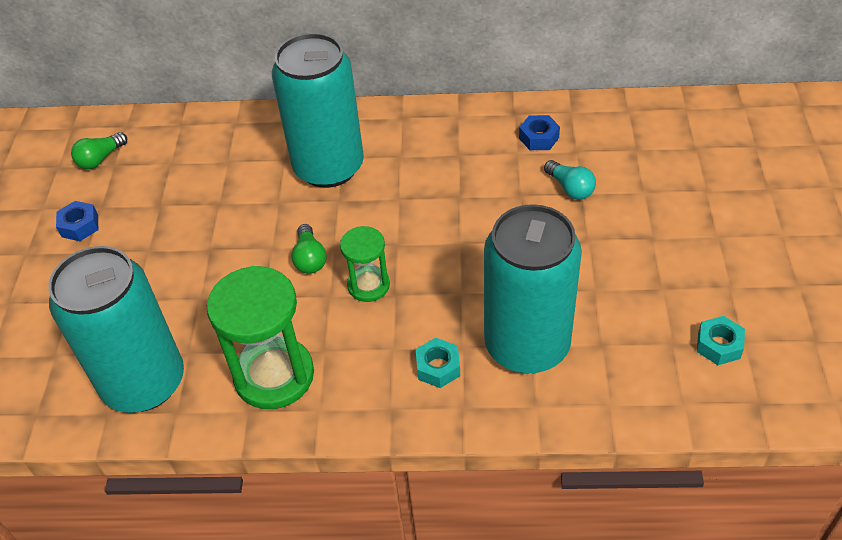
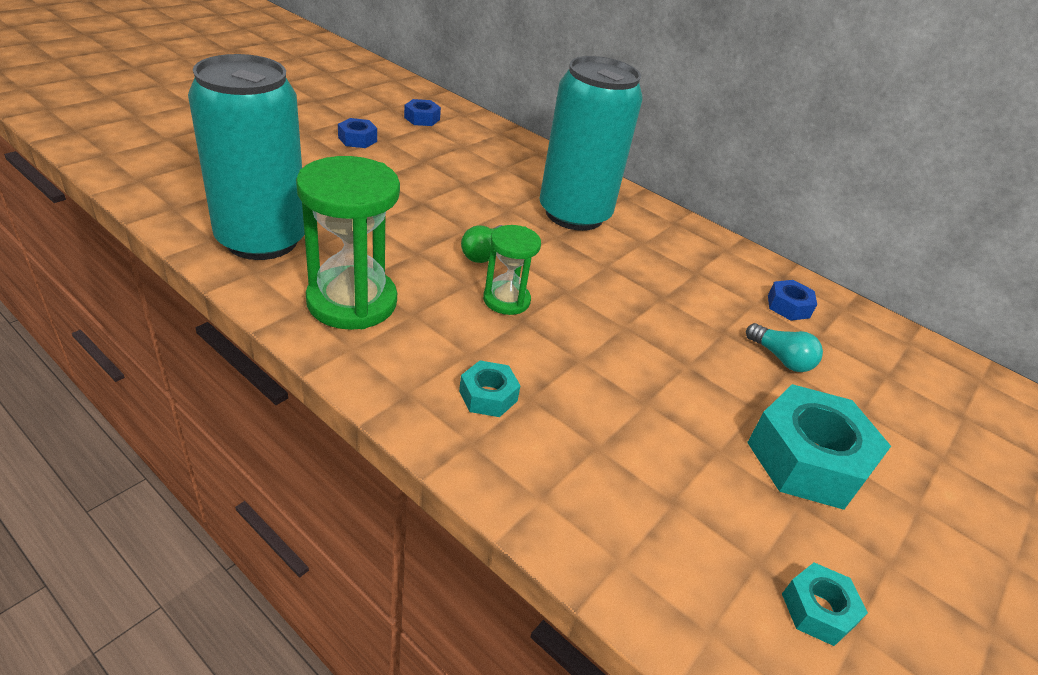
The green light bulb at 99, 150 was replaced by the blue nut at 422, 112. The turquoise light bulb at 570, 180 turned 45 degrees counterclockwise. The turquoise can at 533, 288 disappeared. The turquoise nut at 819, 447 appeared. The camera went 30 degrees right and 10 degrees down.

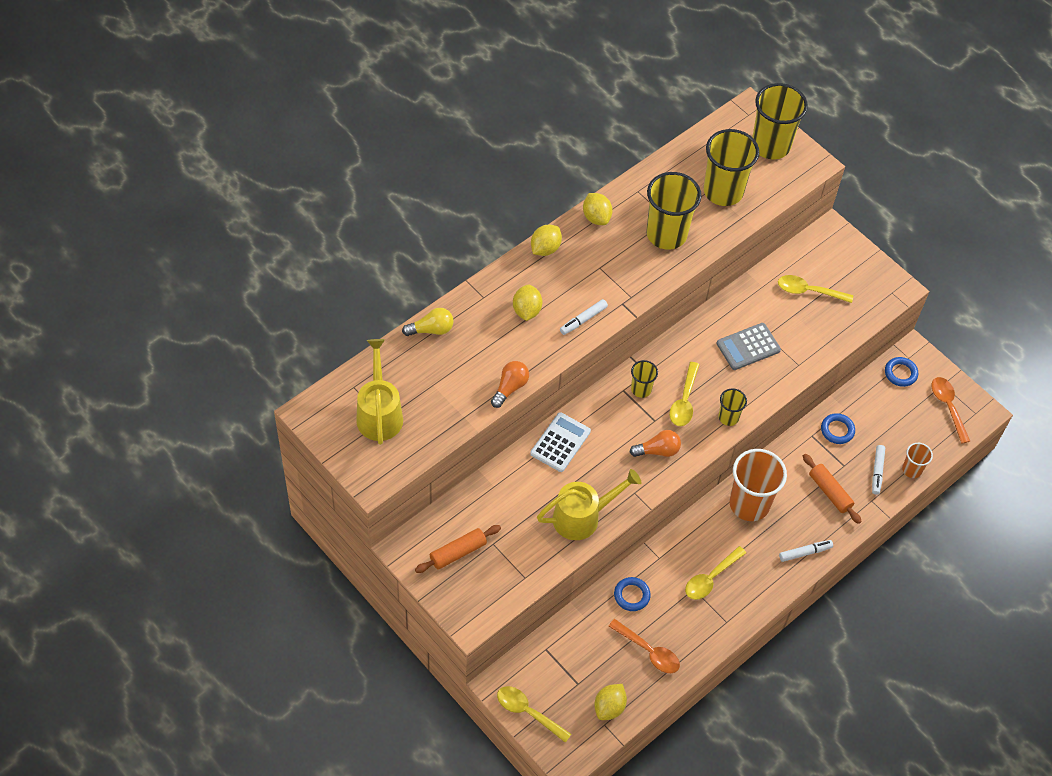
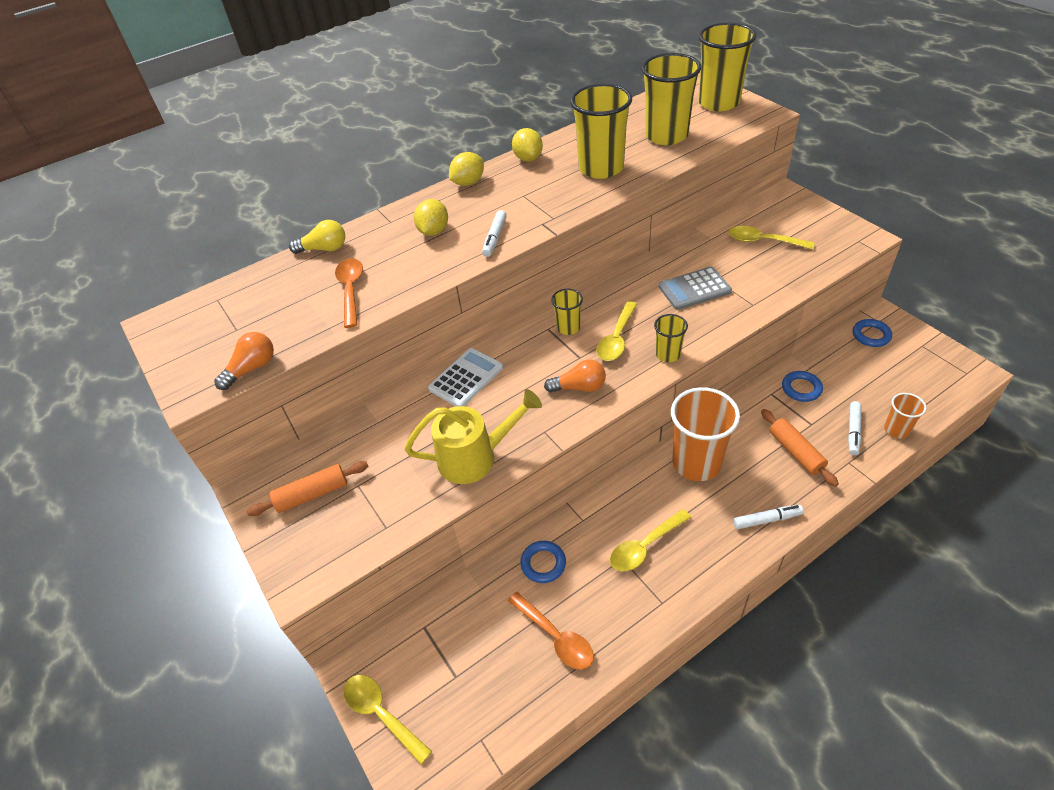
The white marker at 584, 317 turned 45 degrees counterclockwise. The yellow watering can at 379, 392 disappeared. The orange light bulb moved from 510, 384 to 244, 361. The orange spoon moved from 950, 410 to 349, 293. The yellow lemon at 610, 702 disappeared. The camera went 15 degrees right and 10 degrees down.

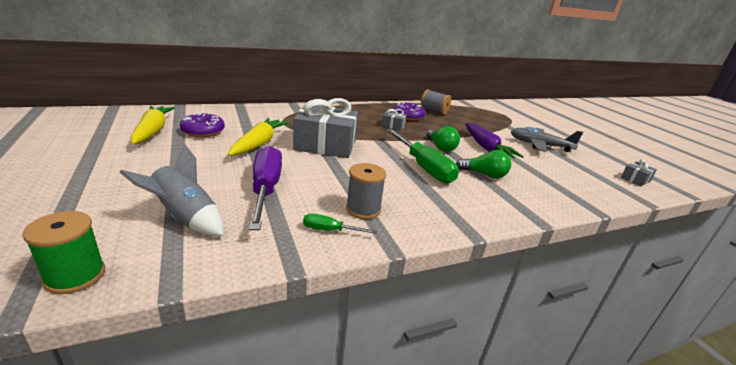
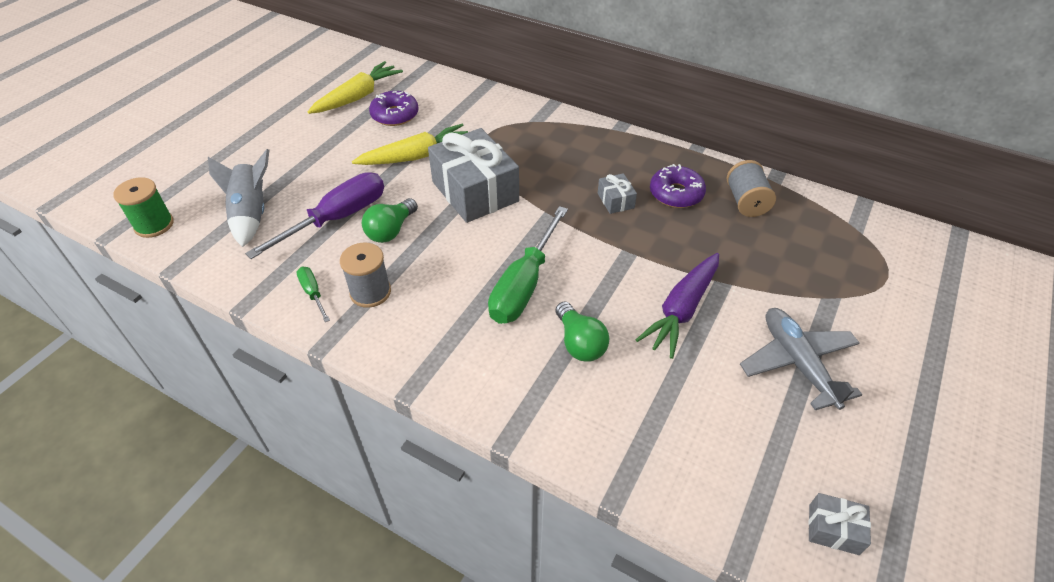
The green light bulb moved from 443, 139 to 390, 220. The camera went 55 degrees right and 20 degrees up.

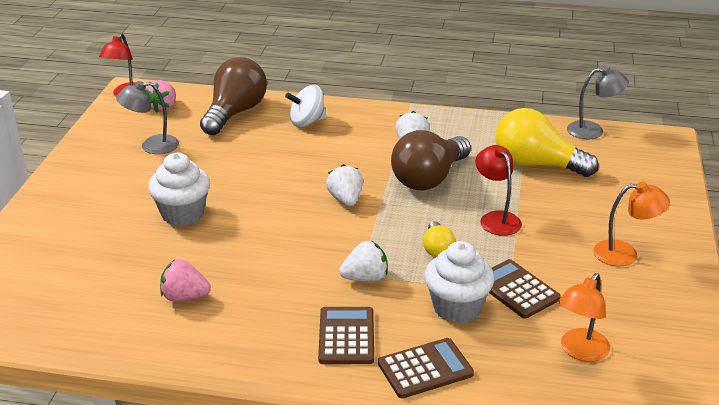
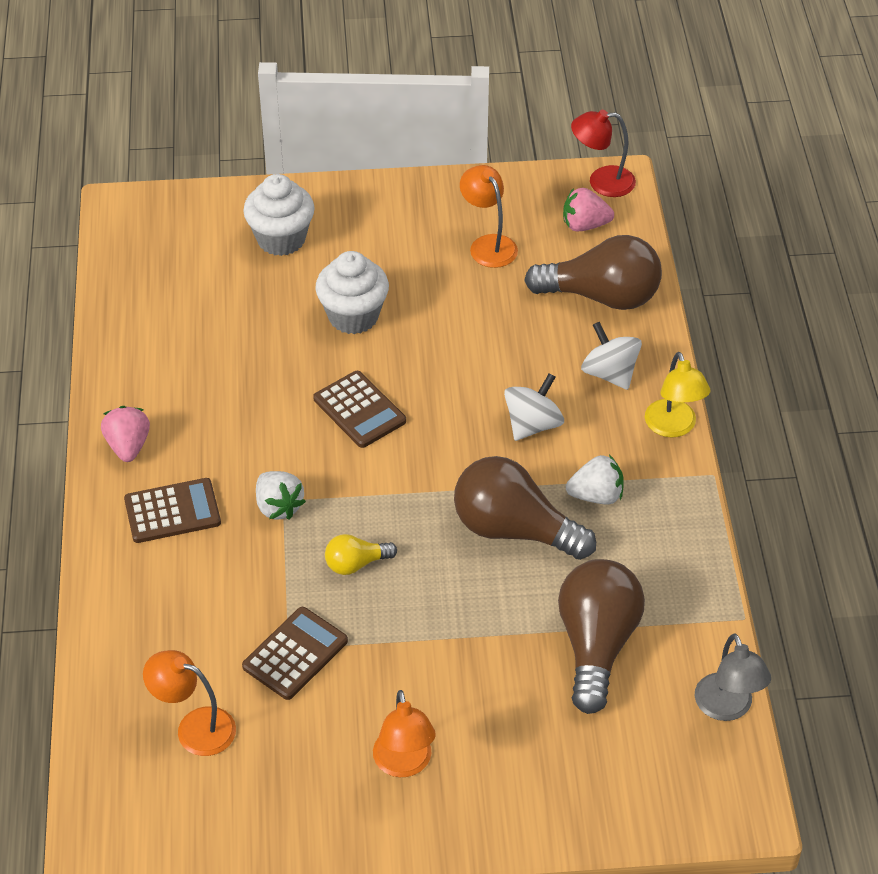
The grey lamp at 147, 117 became the orange lamp at 489, 216. The yellow light bulb at 547, 142 became the brown light bulb at 601, 636. The red lamp at 498, 190 disappeared. The white strawberry at 344, 185 disappeared. The white cupcake moved from 459, 282 to 279, 215. The pink strawberry moved from 185, 280 to 125, 434. The brown calculator moved from 426, 368 to 359, 409. The yellow lamp at 677, 394 appeared. The white spinning top at 534, 407 appeared. The camera went 75 degrees right and 15 degrees up.

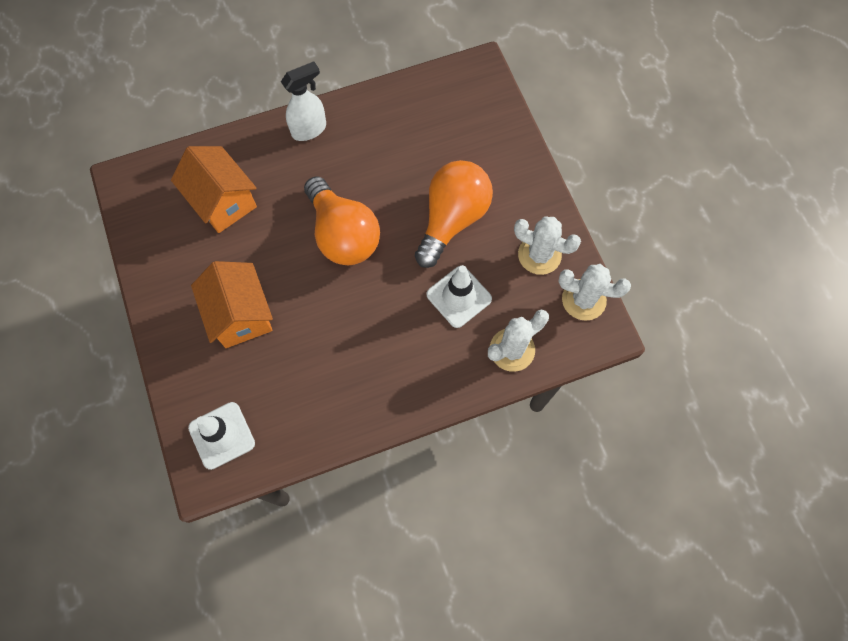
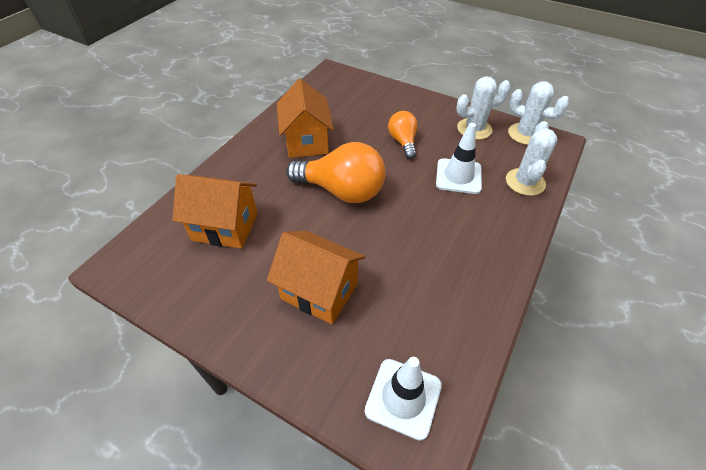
The white spray bottle at 303, 101 disappeared. The orange light bulb at 454, 214 changed to 0.56 times the size. The white cactus at 594, 292 turned 60 degrees clockwise. The orange house at 305, 118 appeared. The camera went 40 degrees left and 20 degrees down.

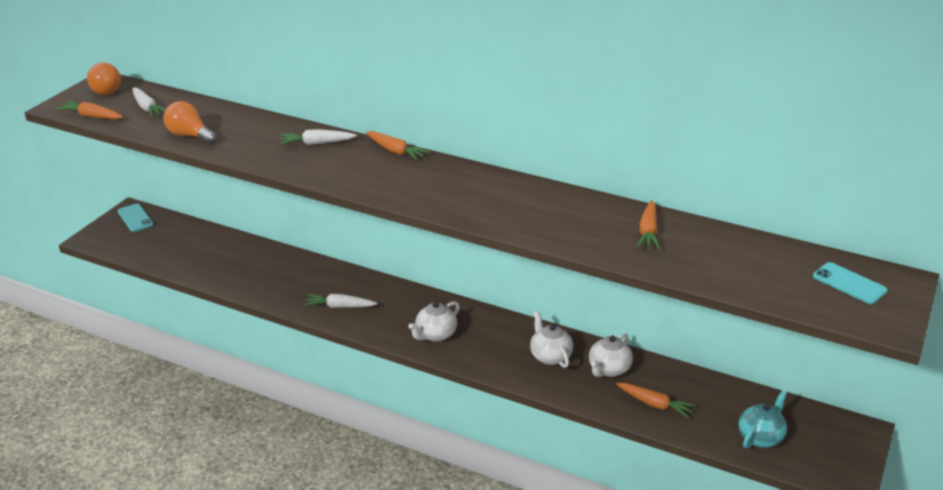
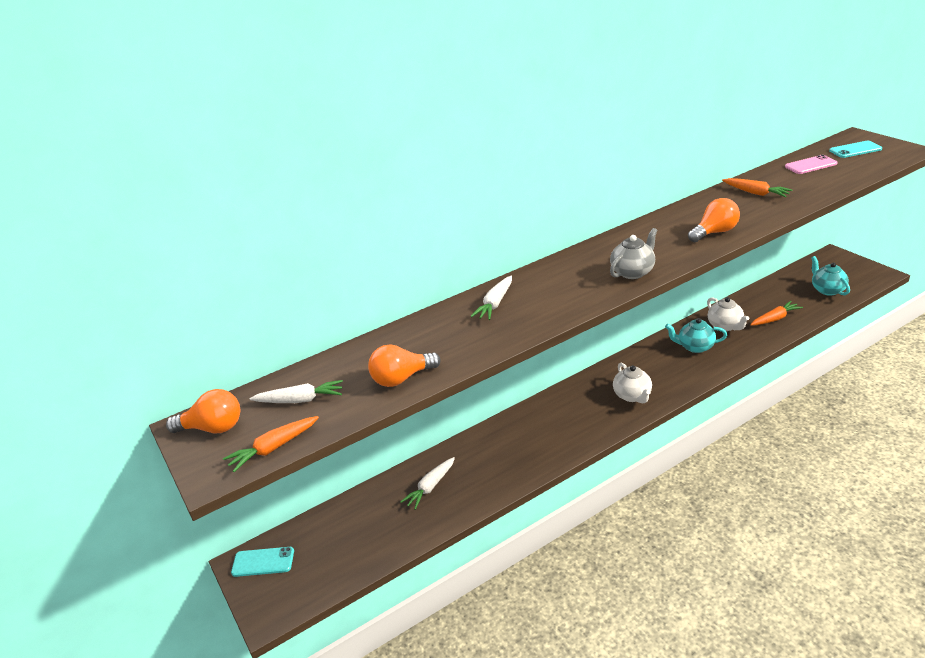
The orange carrot at 397, 145 disappeared. The white carrot moved from 340, 301 to 427, 483. The white teapot at 551, 339 became the turquoise teapot at 696, 335. The pink phone at 811, 164 appeared. The orange light bulb at 714, 220 appeared. The grey teapot at 633, 253 appeared. The camera went 55 degrees left and 0 degrees up.

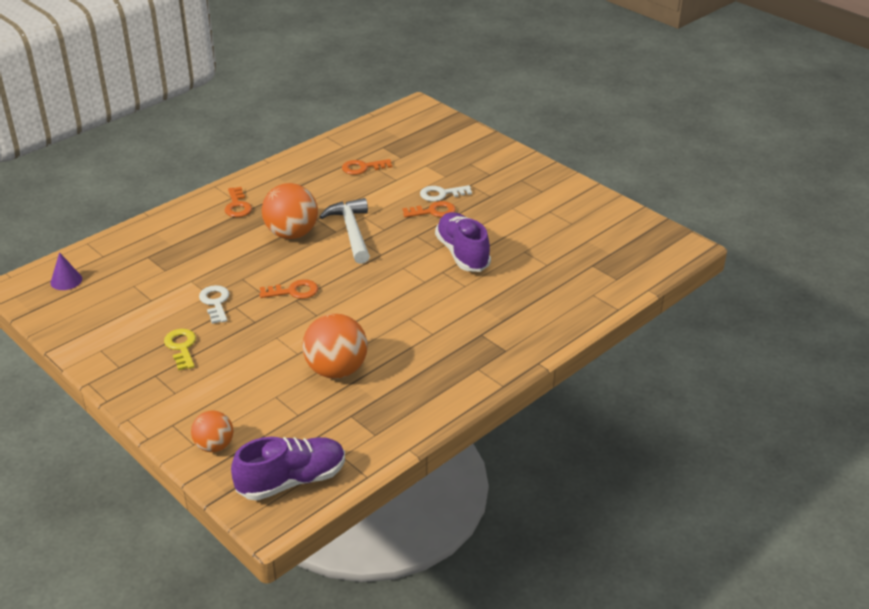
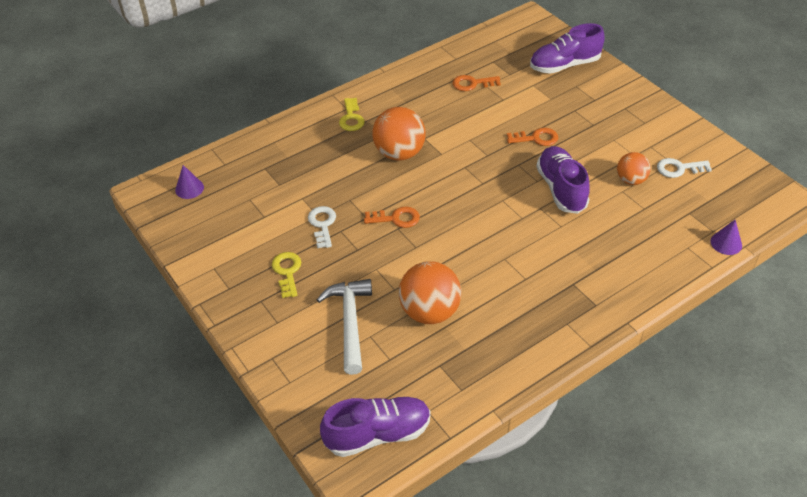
The white key moved from 446, 193 to 684, 168. The orange key at 238, 202 became the yellow key at 352, 114. The white hammer moved from 344, 231 to 344, 327. The orange ball moved from 212, 431 to 634, 168. The purple shoe at 567, 48 appeared. The purple cone at 726, 237 appeared. The camera went 10 degrees right and 10 degrees up.

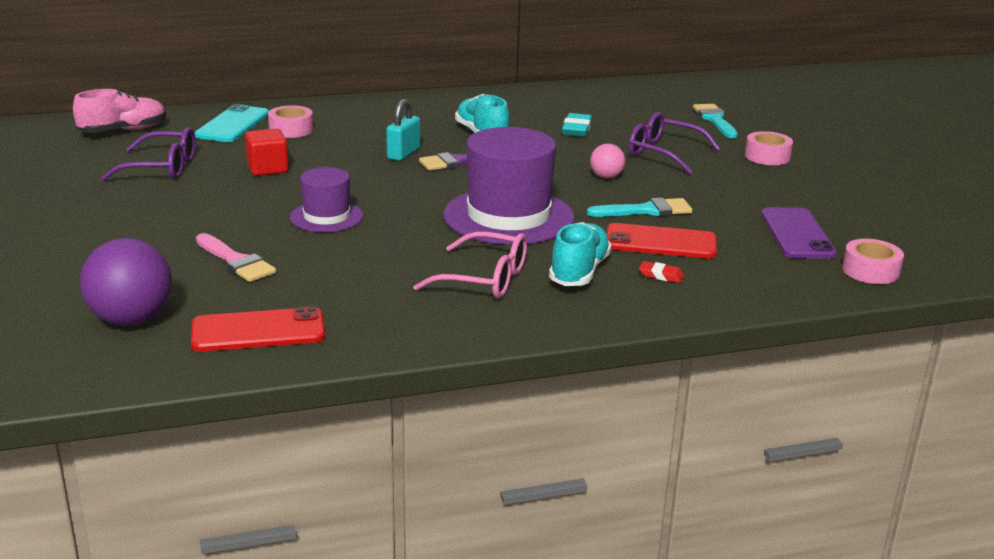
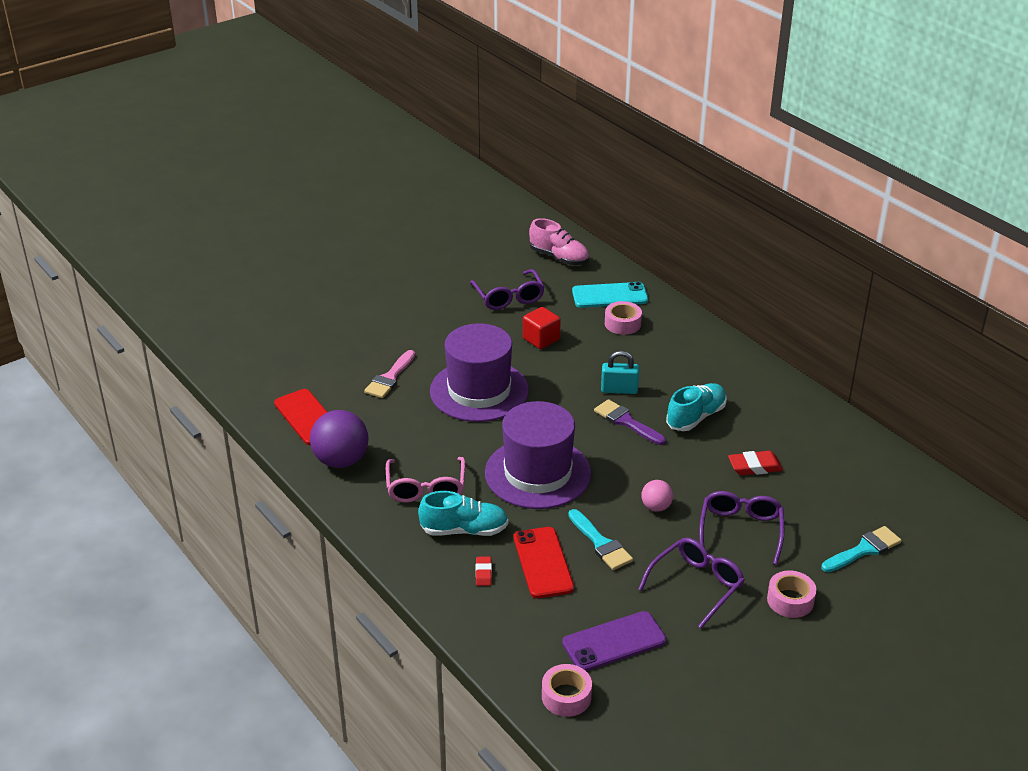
The turquoise eraser at 577, 125 became the red eraser at 755, 463. The purple hat at 326, 199 changed to 1.82 times the size. The purple ball moved from 126, 282 to 339, 439. The purple glasses at 691, 583 appeared. The camera went 70 degrees right and 10 degrees up.

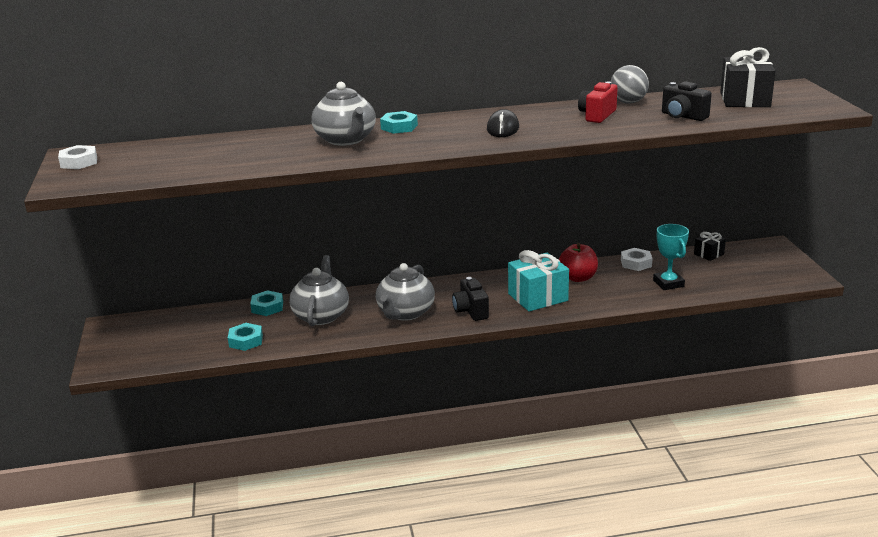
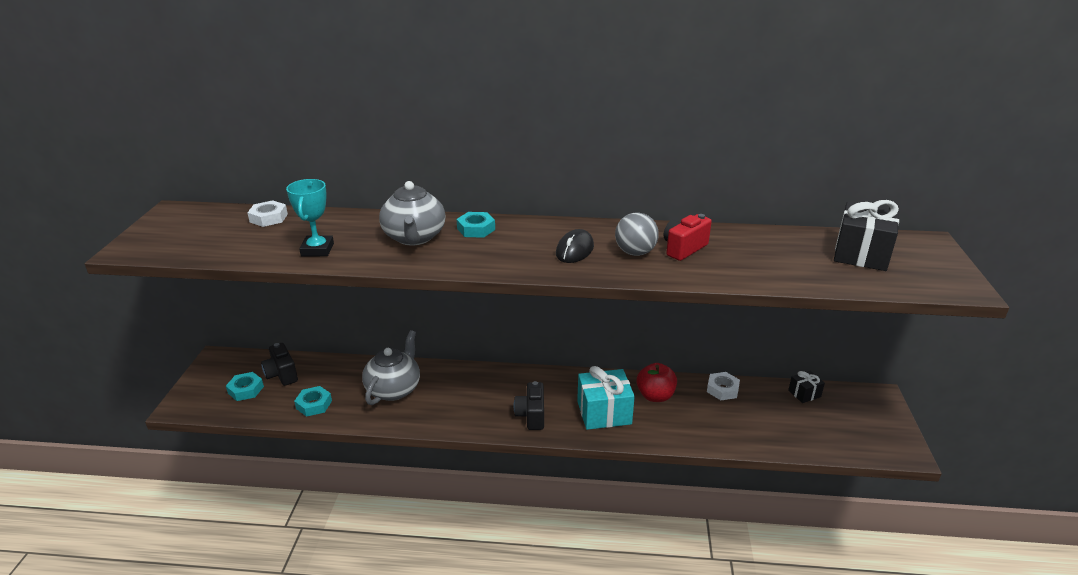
The grey ball moved from 629, 84 to 637, 234. The black camera moved from 687, 101 to 279, 364. The white nut moved from 77, 157 to 267, 213. The turquoise trophy moved from 671, 257 to 310, 217. The grey teapot at 405, 292 disappeared. The turquoise nut moved from 266, 303 to 245, 386. The camera went 15 degrees right and 5 degrees up.

